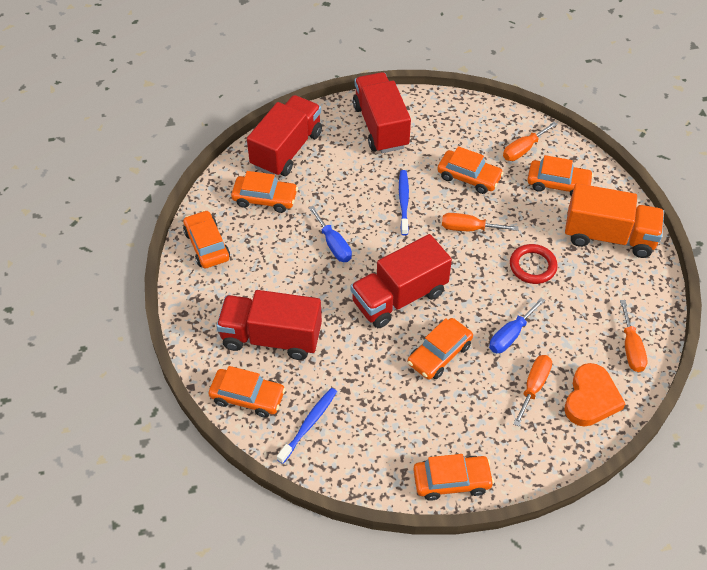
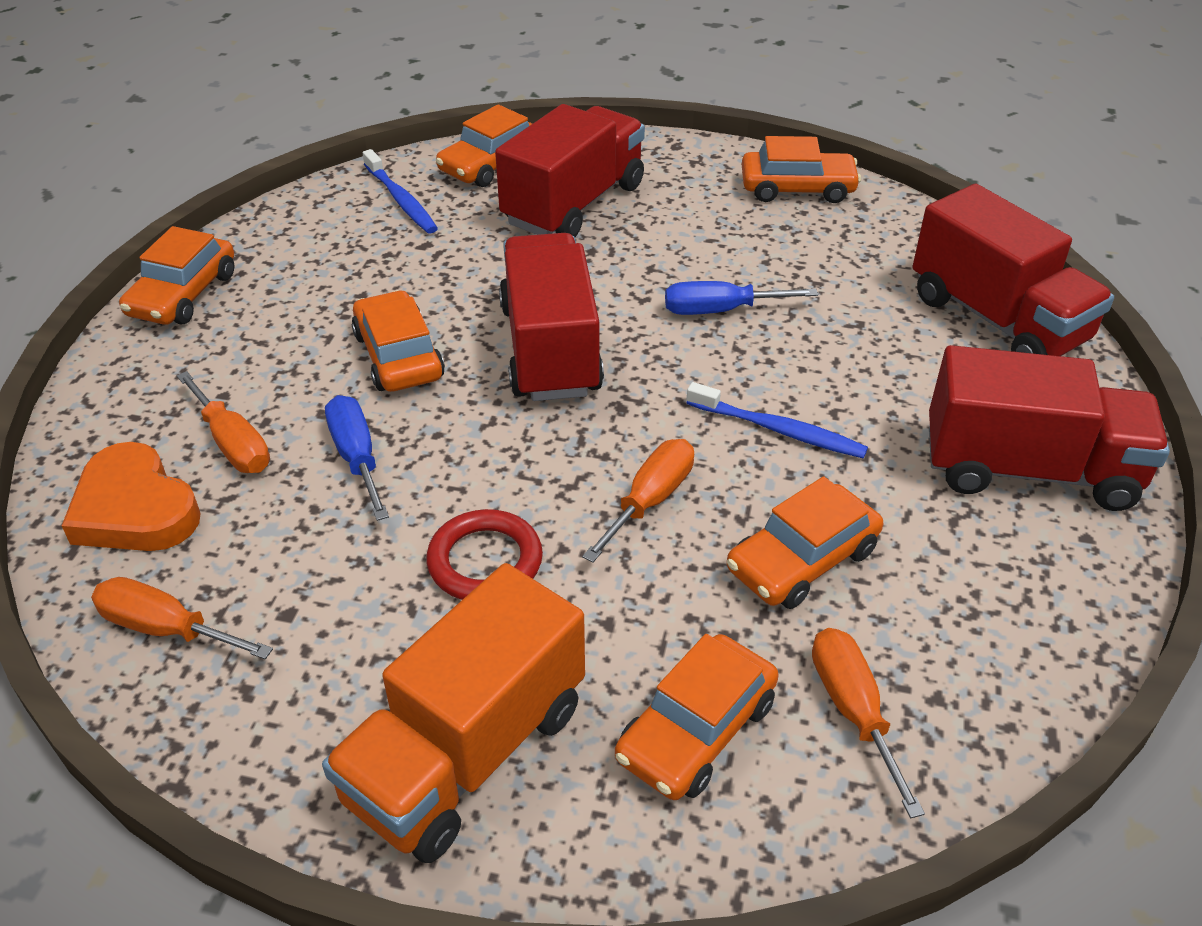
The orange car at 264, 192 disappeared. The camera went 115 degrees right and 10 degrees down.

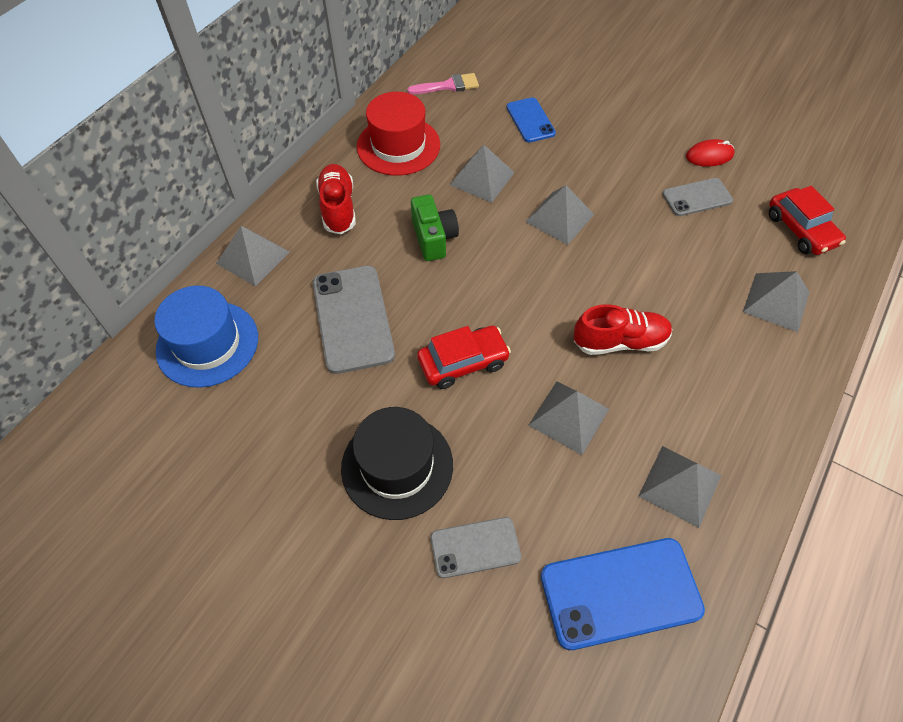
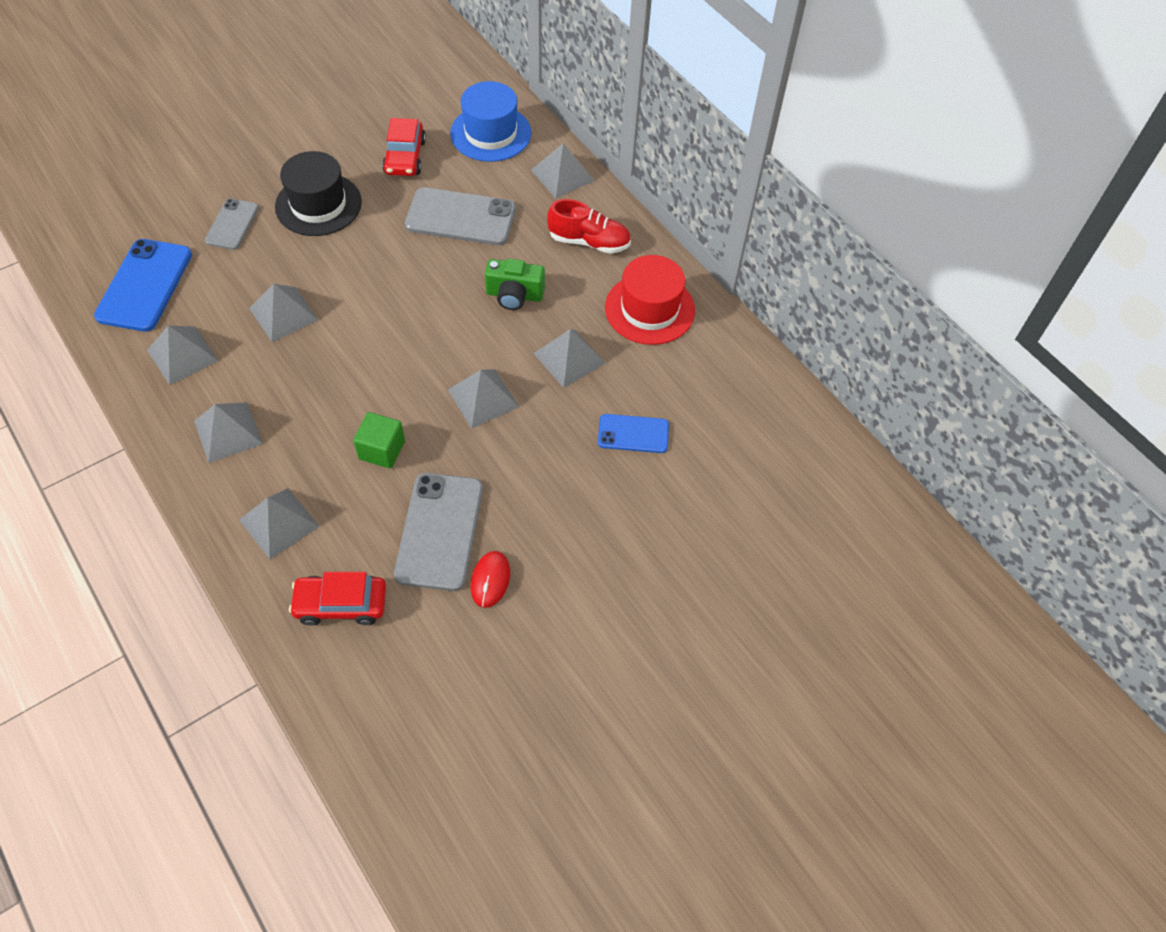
The pink brush at 443, 83 disappeared. The grey phone at 697, 197 changed to 1.69 times the size. The red shoe at 623, 329 disappeared. The red car moved from 464, 357 to 404, 147. The grey pyramid at 228, 432 appeared. The green cube at 379, 440 appeared. The camera went 110 degrees right and 0 degrees up.

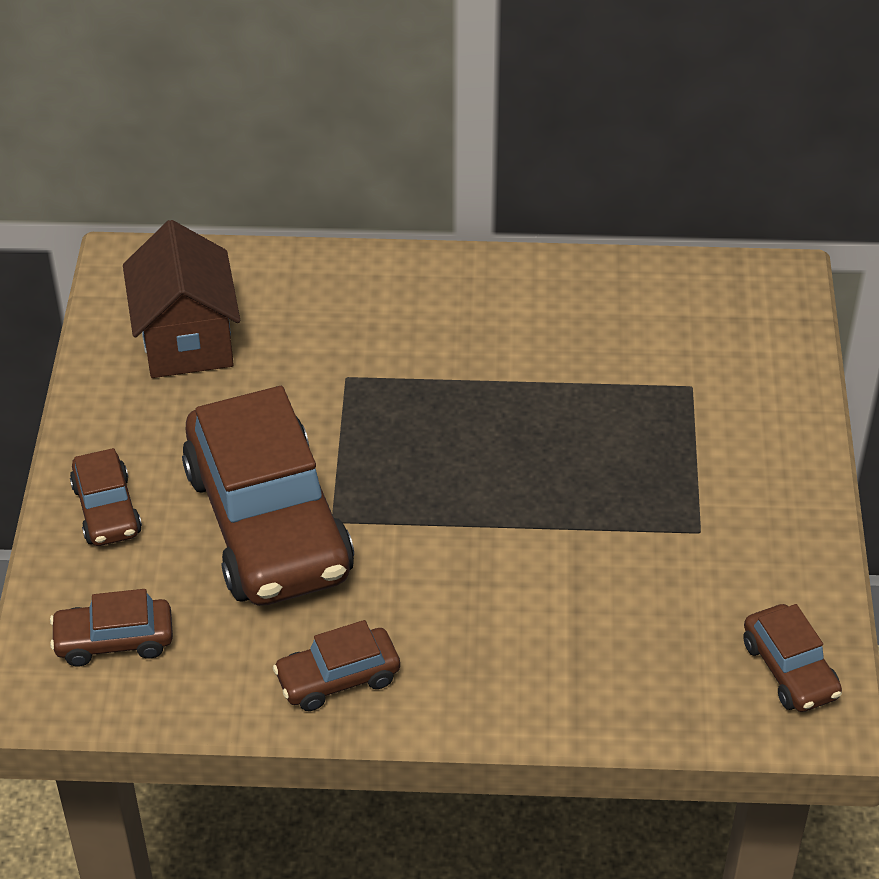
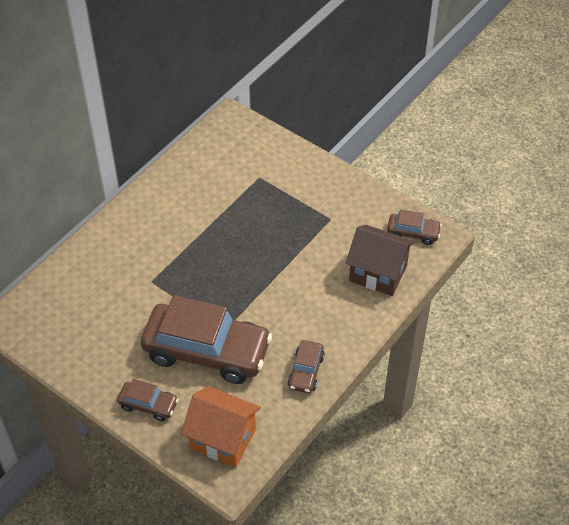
The brown house moved from 181, 299 to 380, 260. The brown car at 111, 627 was replaced by the orange house at 221, 426. The camera went 55 degrees left and 5 degrees up.

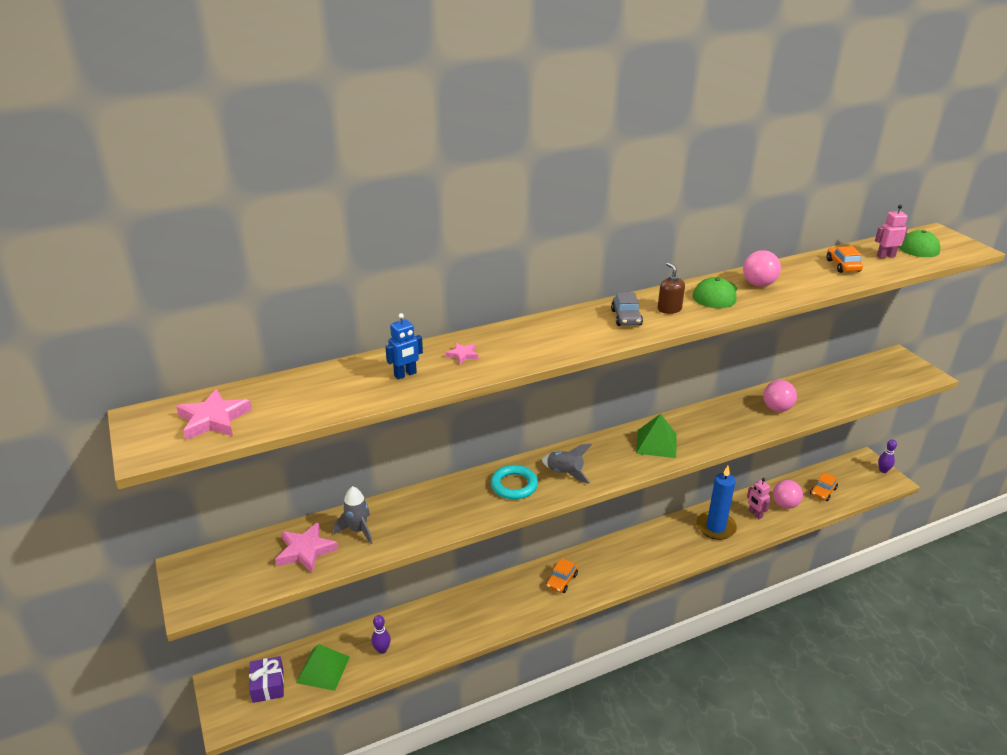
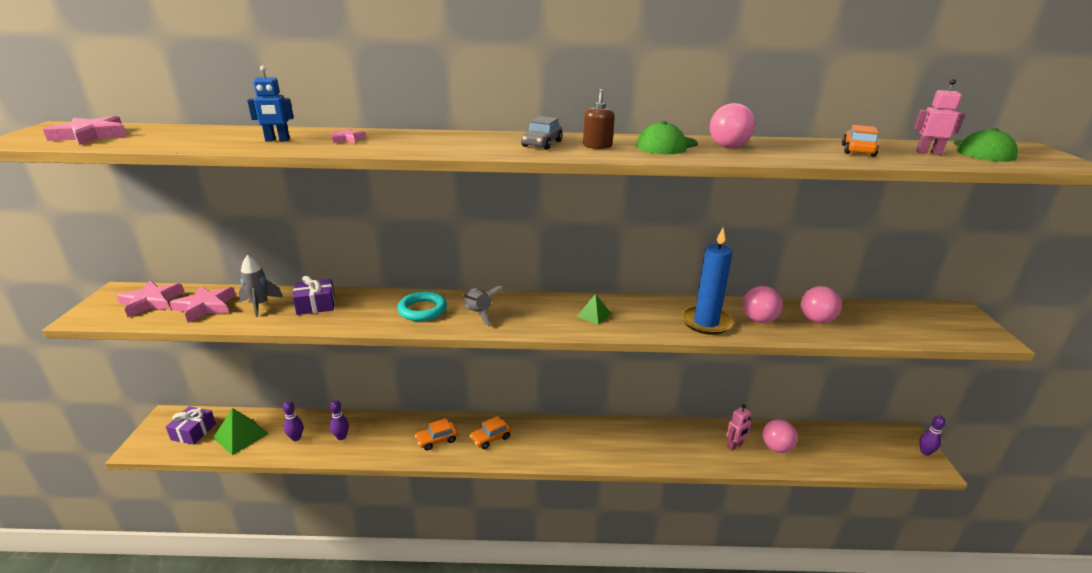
The green pyramid at 656, 436 changed to 0.60 times the size. The blue candle moved from 716, 503 to 707, 281. The orange car moved from 824, 486 to 436, 434. The pink robot at 758, 498 turned 120 degrees counterclockwise. The purple gift at 313, 295 appeared. The pink star at 150, 299 appeared. The pink ball at 821, 305 appeared. The purple bowling pin at 339, 420 appeared. The camera went 25 degrees right and 5 degrees down.

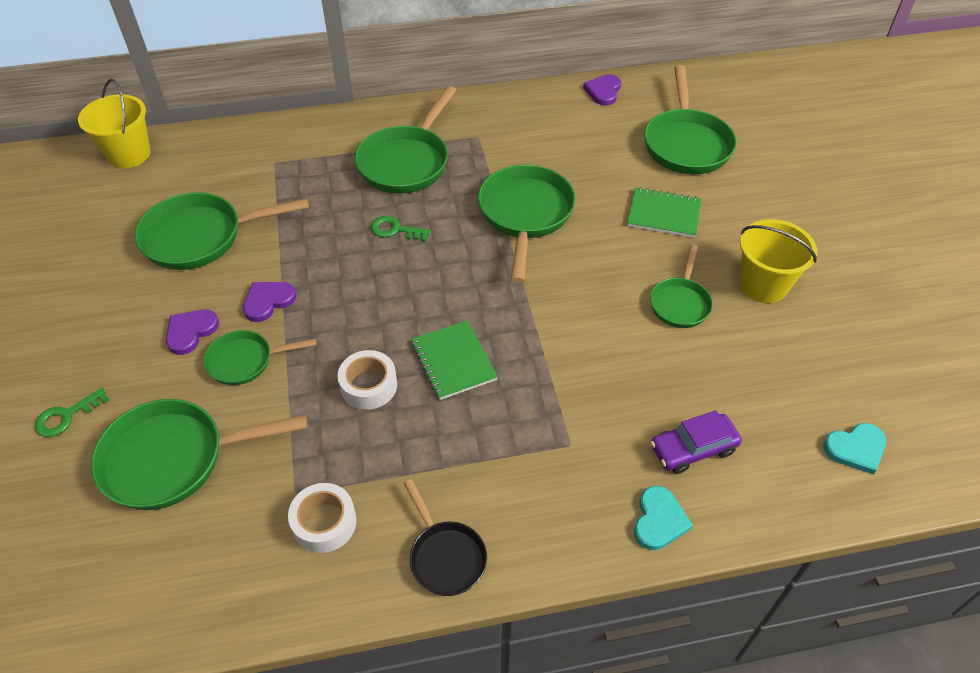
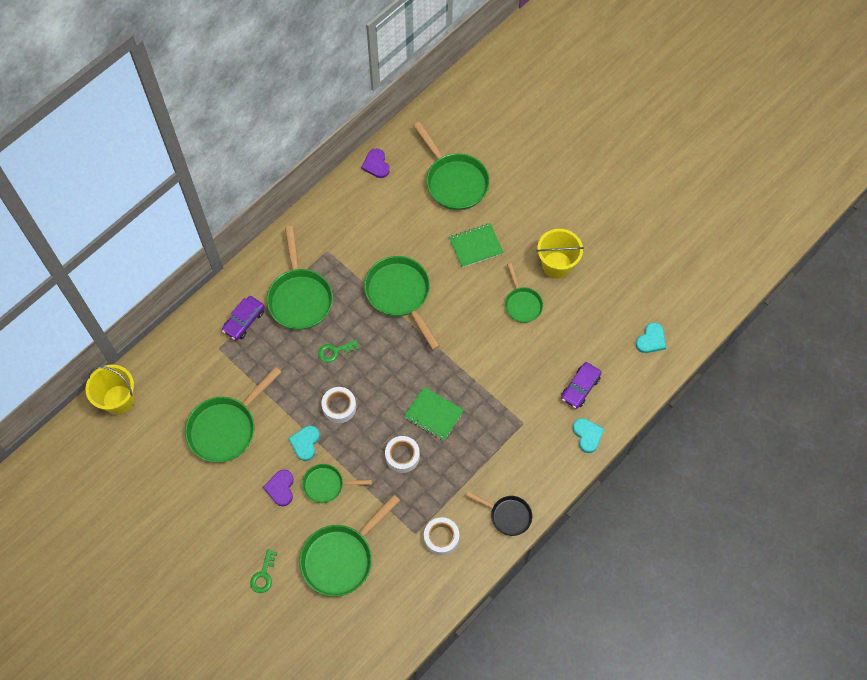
The purple heart at 269, 302 became the turquoise heart at 304, 443. The green pan at 260, 357 turned 45 degrees clockwise. The purple car at 243, 318 appeared. The white tape at 339, 405 appeared. The camera went 35 degrees left and 15 degrees up.

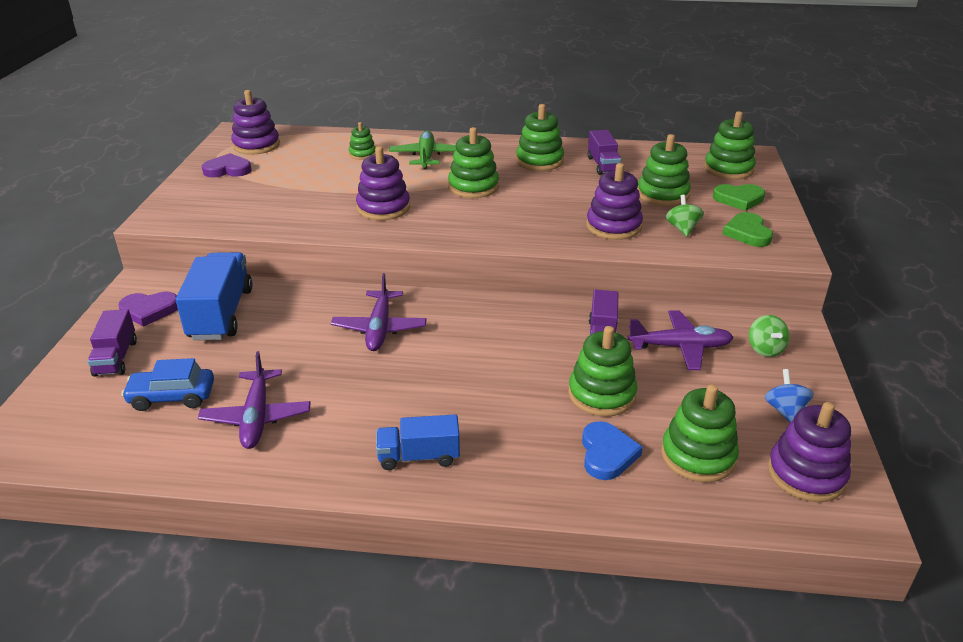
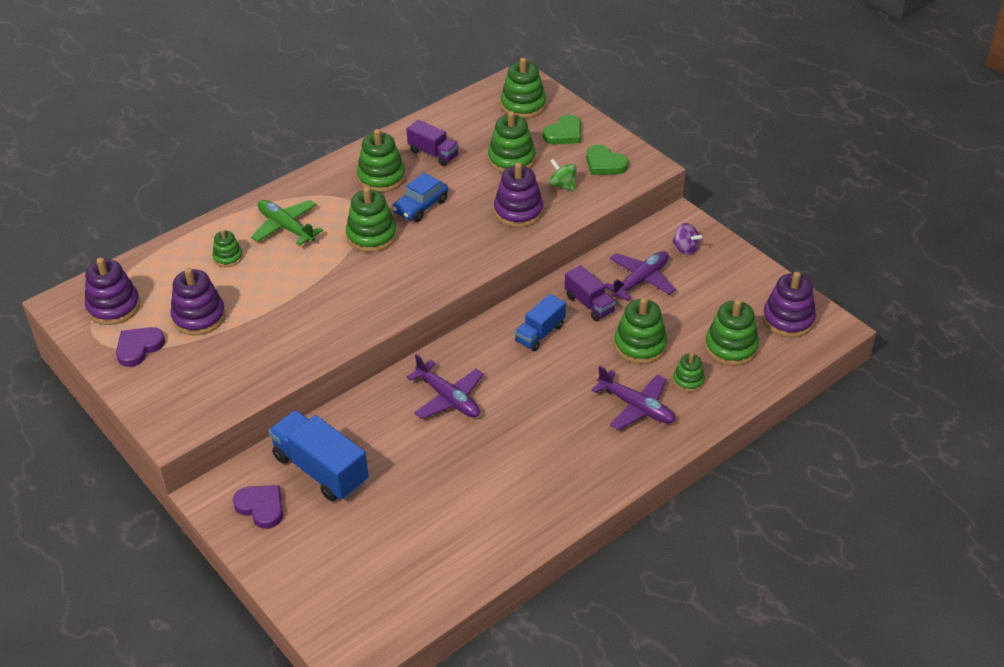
The purple stacking toy moved from 383, 183 to 198, 302. The purple heart at 148, 309 turned 90 degrees counterclockwise. The purple truck at 112, 343 disappeared. The green spinning top at 769, 336 became the purple spinning top at 687, 239. The purple plane moved from 254, 400 to 633, 398. The blue car moved from 167, 384 to 420, 197. The blue spinning top at 789, 396 disappeared. The blue truck moved from 418, 442 to 540, 322. The blue heart at 612, 450 was replaced by the green stacking toy at 689, 372. The camera went 45 degrees left and 10 degrees up.

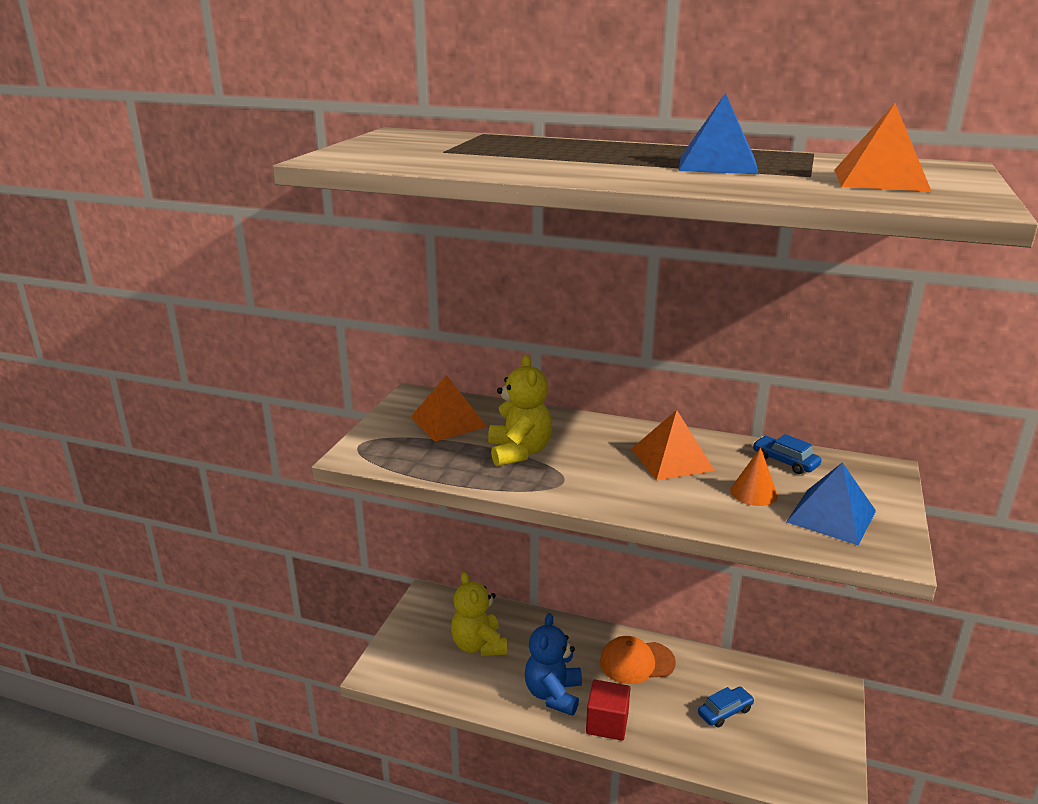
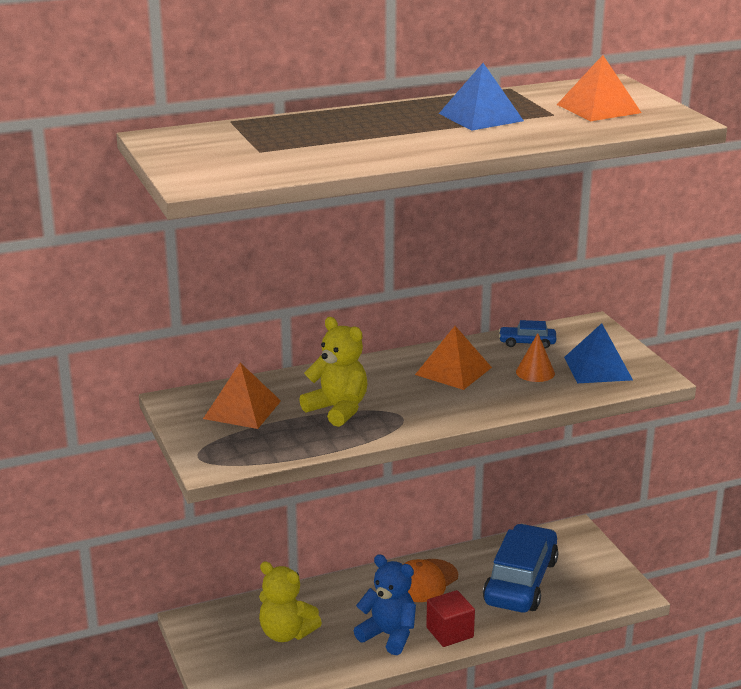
The blue teddy bear at 553, 664 turned 150 degrees clockwise. The blue car at 726, 707 changed to 2.36 times the size. The camera went 40 degrees left and 0 degrees up.

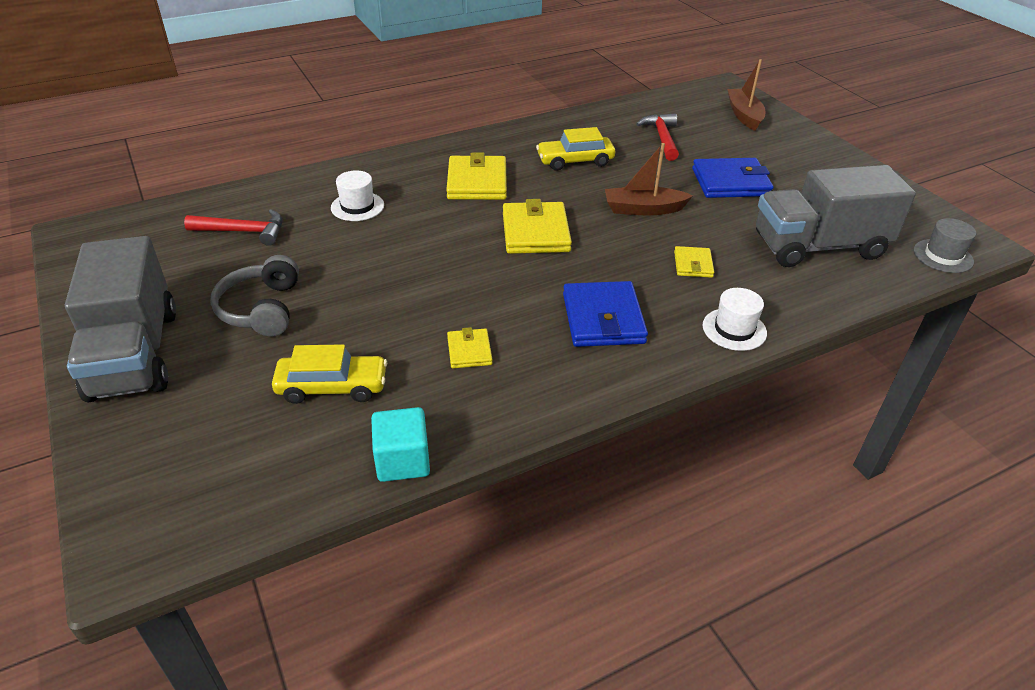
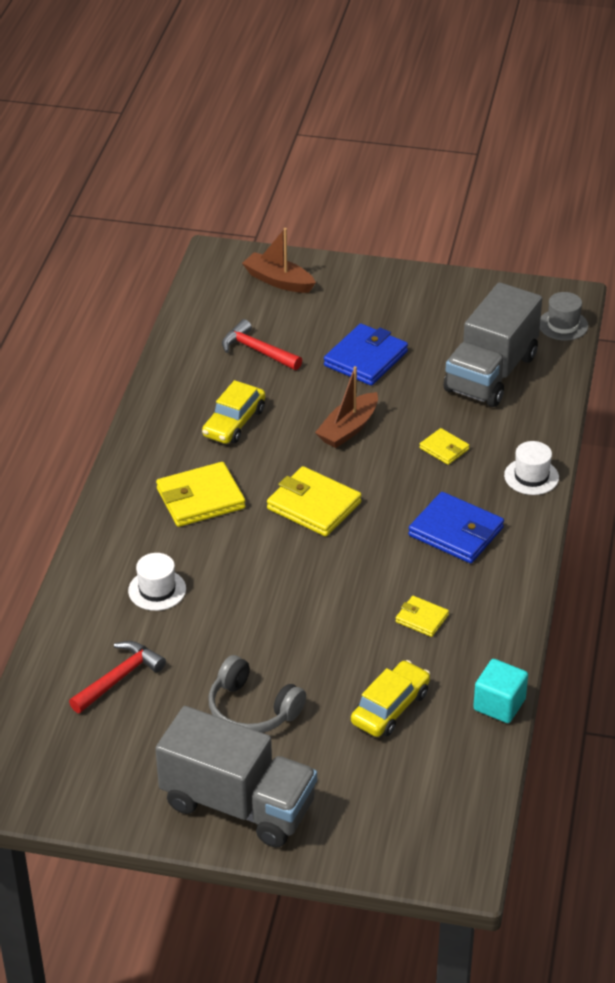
The yellow wallet at 476, 176 turned 60 degrees counterclockwise. The camera went 50 degrees left and 0 degrees up.

